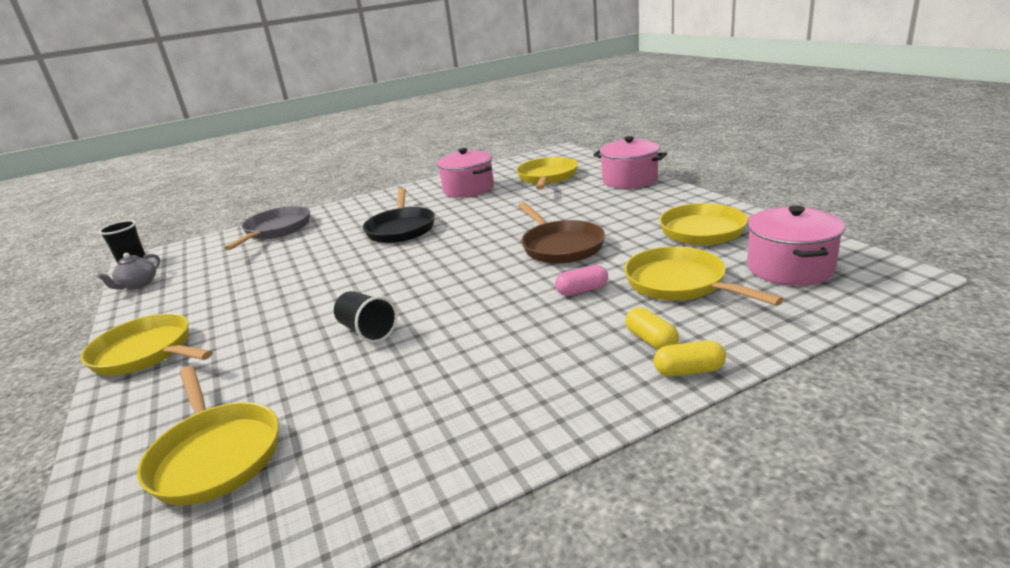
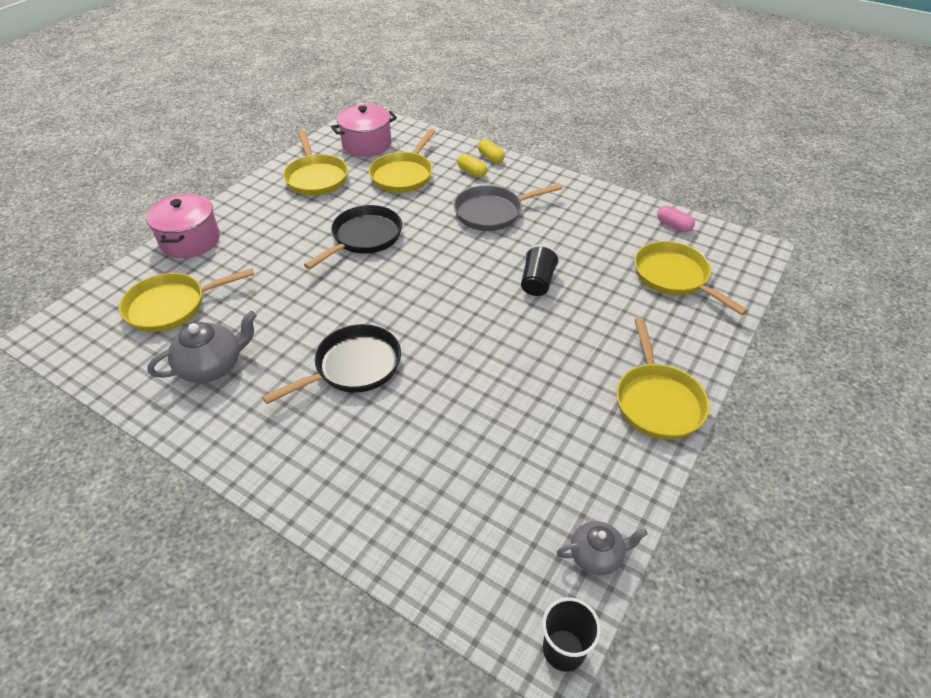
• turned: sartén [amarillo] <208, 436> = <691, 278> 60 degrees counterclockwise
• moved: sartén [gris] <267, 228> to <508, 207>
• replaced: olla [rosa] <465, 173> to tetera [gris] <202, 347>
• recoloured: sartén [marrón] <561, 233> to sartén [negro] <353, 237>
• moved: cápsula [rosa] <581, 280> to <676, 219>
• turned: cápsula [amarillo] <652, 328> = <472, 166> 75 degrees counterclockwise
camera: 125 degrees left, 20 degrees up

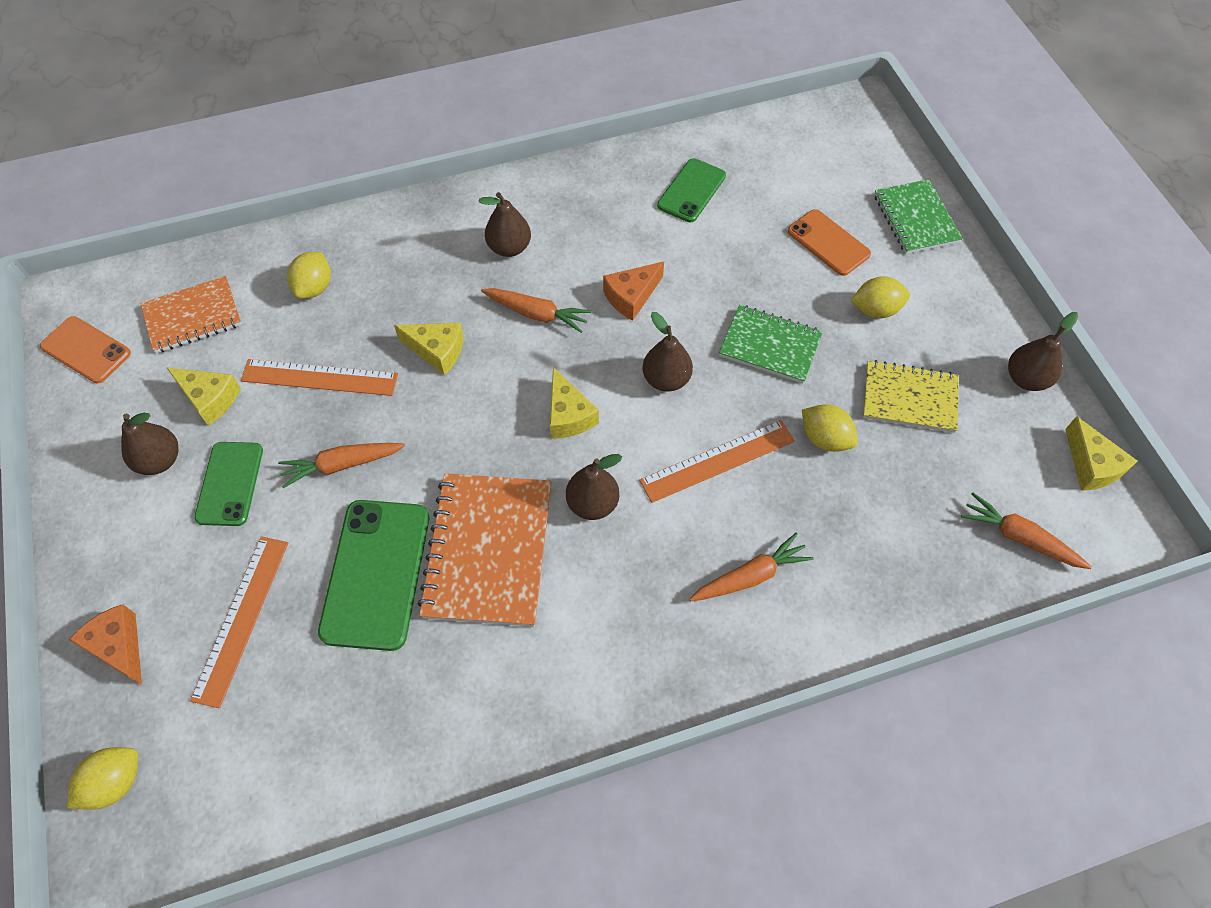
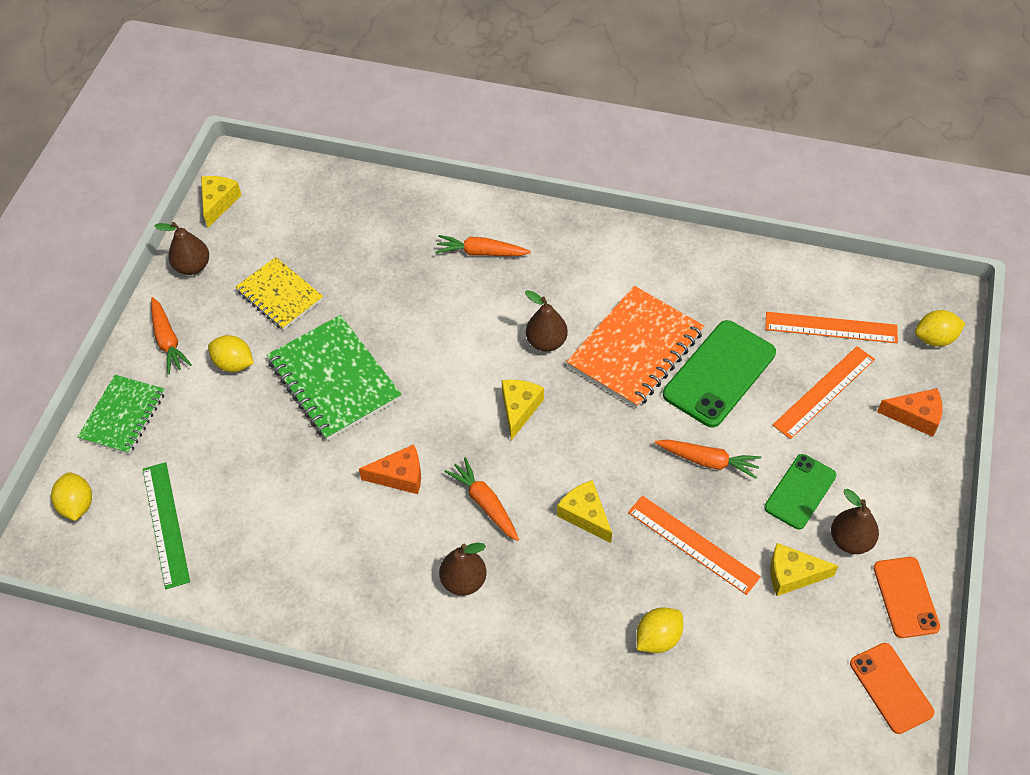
• turned: queso [naranja] <105, 644> = <909, 412> 75 degrees counterclockwise
• removed: cuaderno [naranja] <191, 314>
• turned: queso [amarillo] <203, 396> = <804, 569> 60 degrees counterclockwise
• moved: regla [naranja] <717, 461> to <831, 327>
• removed: pera [marrón] <667, 352>
• removed: móvil [verde] <691, 190>
• resized: cuaderno [verde] <771, 344> = <334, 378> x1.55
• moved: móvil [naranja] <829, 242> to <906, 597>
• moved: limón [amarillo] <830, 428> to <71, 496>
• moved: zanahoria [naranja] <1026, 531> to <171, 335>
• added: regla [verde] <166, 525>
camera: 145 degrees left, 5 degrees down

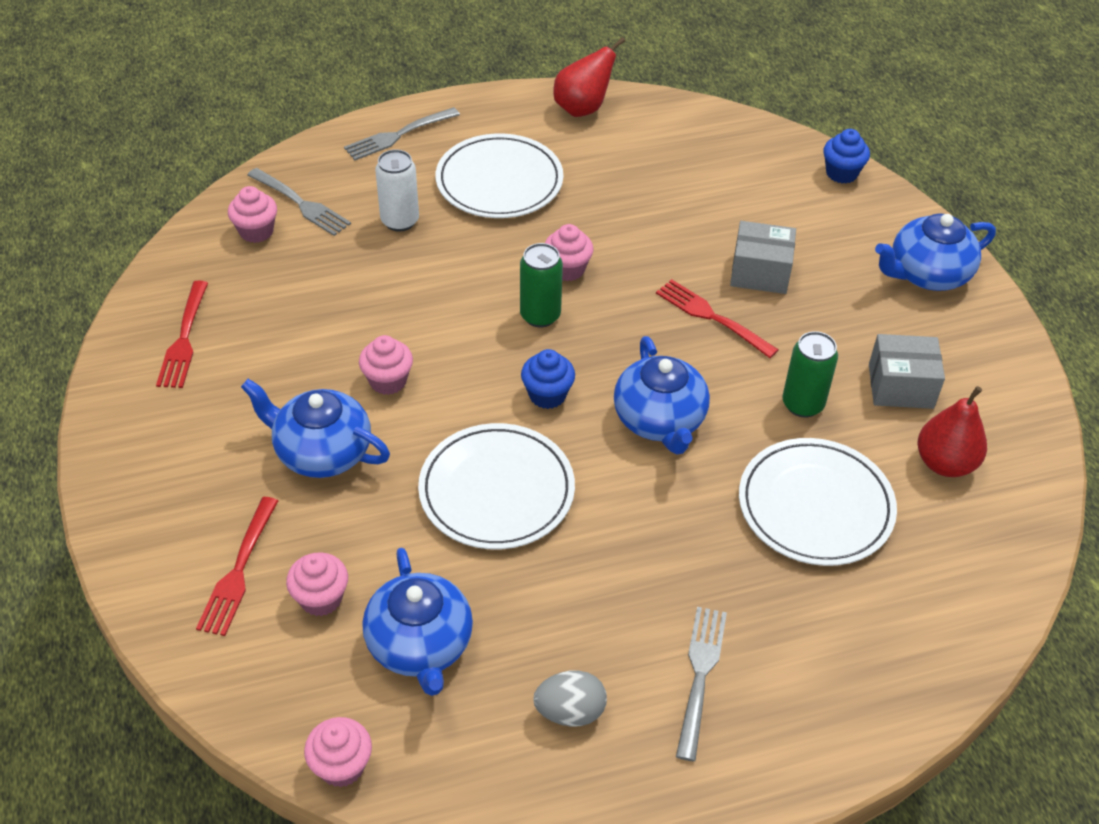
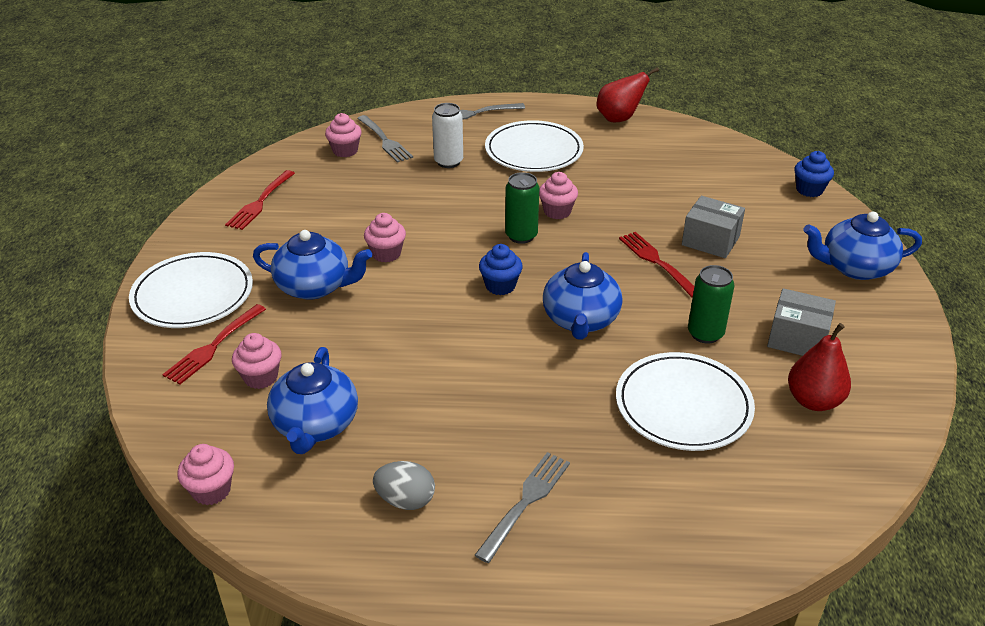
• turned: tetera [azul] <315, 428> = <312, 265> 150 degrees clockwise
• moved: plato [blanco] <496, 486> to <191, 290>
camera: 20 degrees right, 10 degrees down

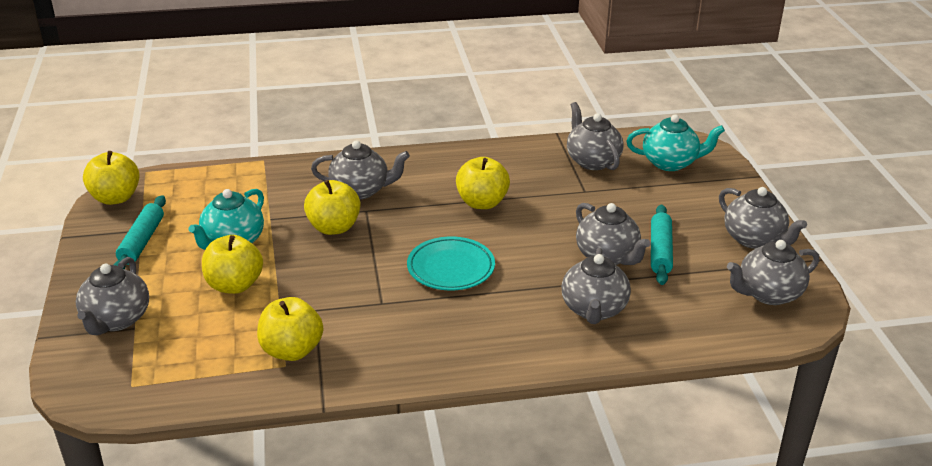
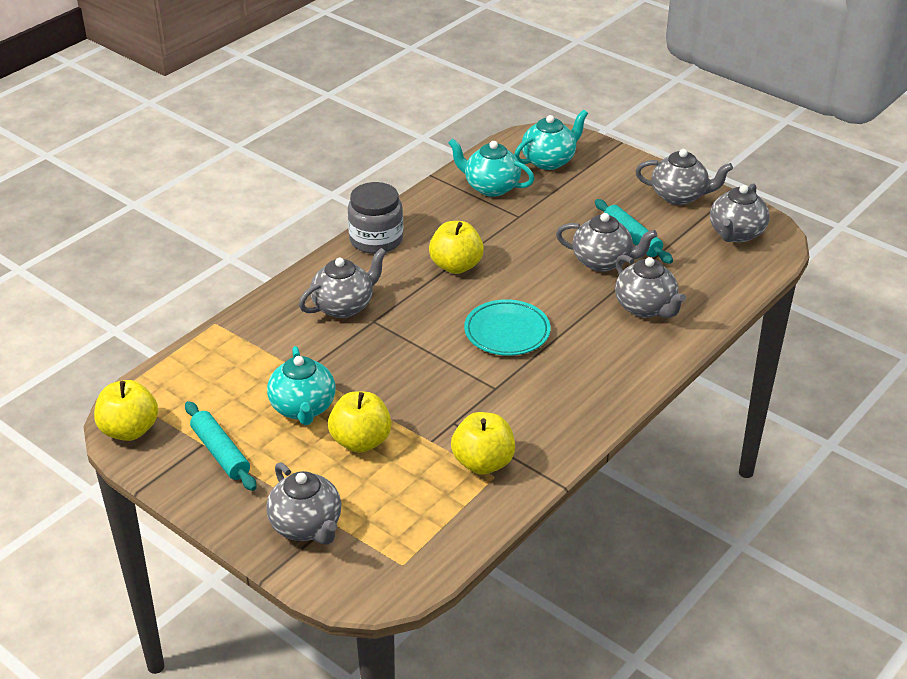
• removed: manzana [amarillo] <332, 207>
• recoloured: tetera [gris] <595, 136> to tetera [turquesa] <491, 167>
• added: tarro [gris] <375, 218>
camera: 40 degrees left, 5 degrees up

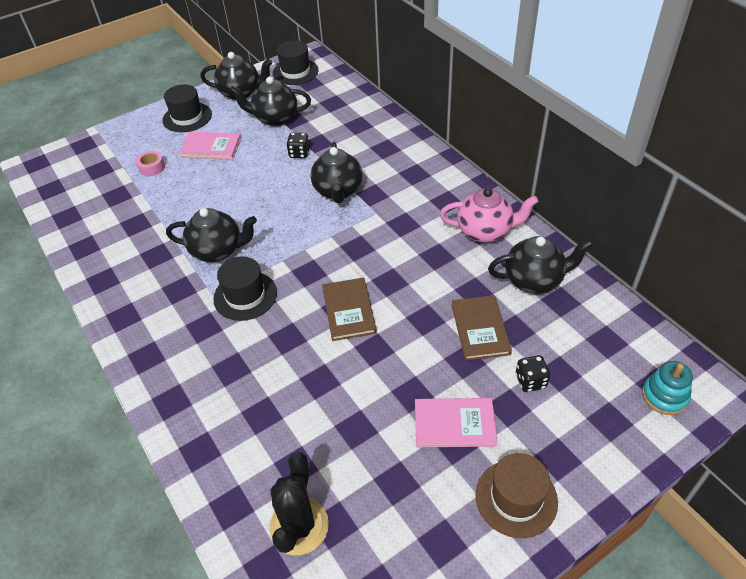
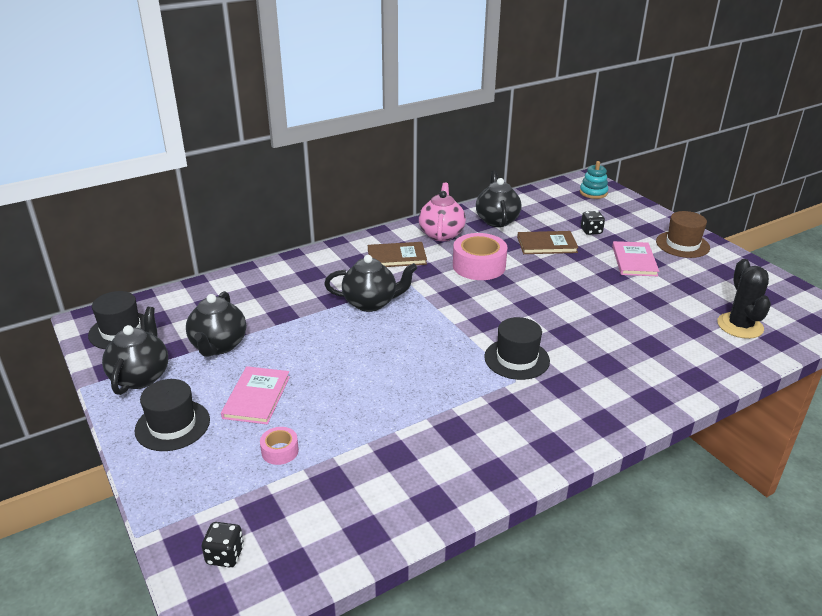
• removed: tetera [negro] <211, 235>
• turned: cactus [negro] <299, 503> = <744, 299> 75 degrees clockwise
• moved: dado [negro] <298, 145> to <223, 544>
• moved: libro [marrón] <349, 309> to <397, 254>
• added: cinta adhesiva [rosa] <480, 256>
camera: 90 degrees left, 15 degrees down

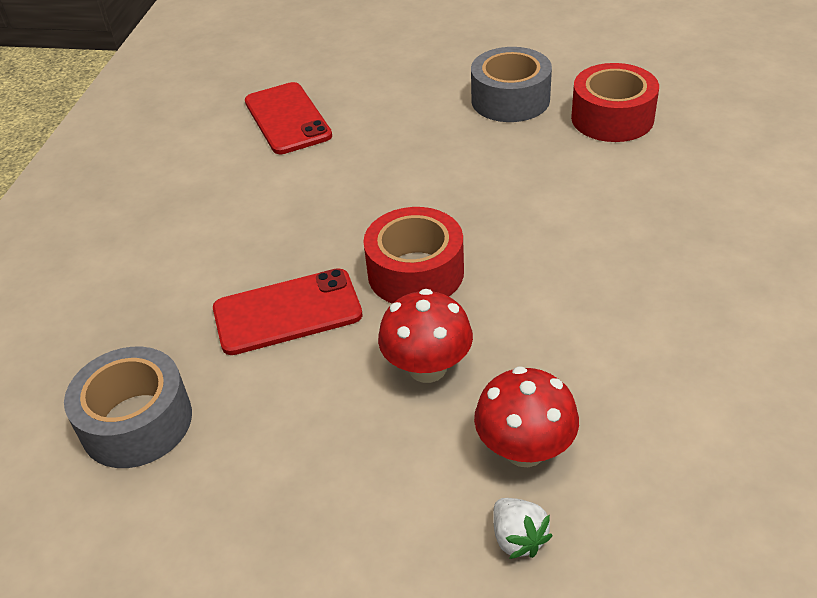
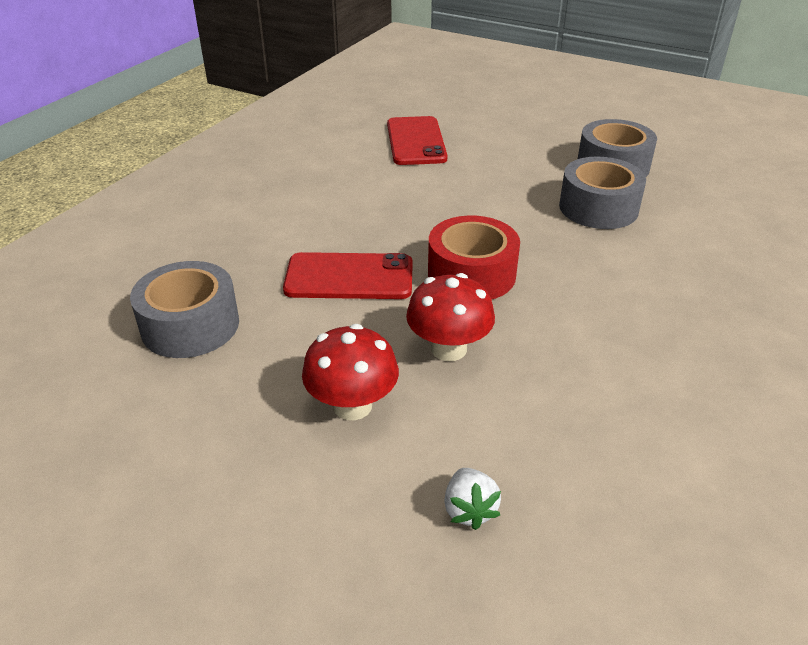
• moved: seta [rojo] <526, 416> to <350, 372>
• removed: cinta adhesiva [rojo] <615, 102>
• added: cinta adhesiva [gris] <602, 193>
camera: 15 degrees right, 5 degrees down

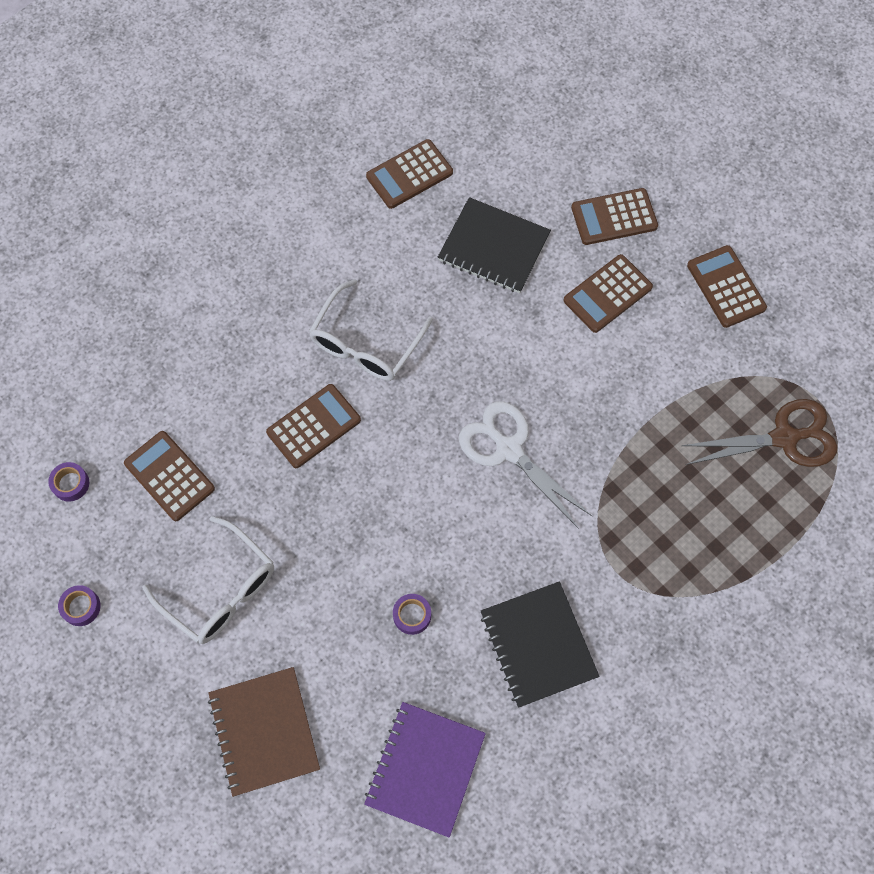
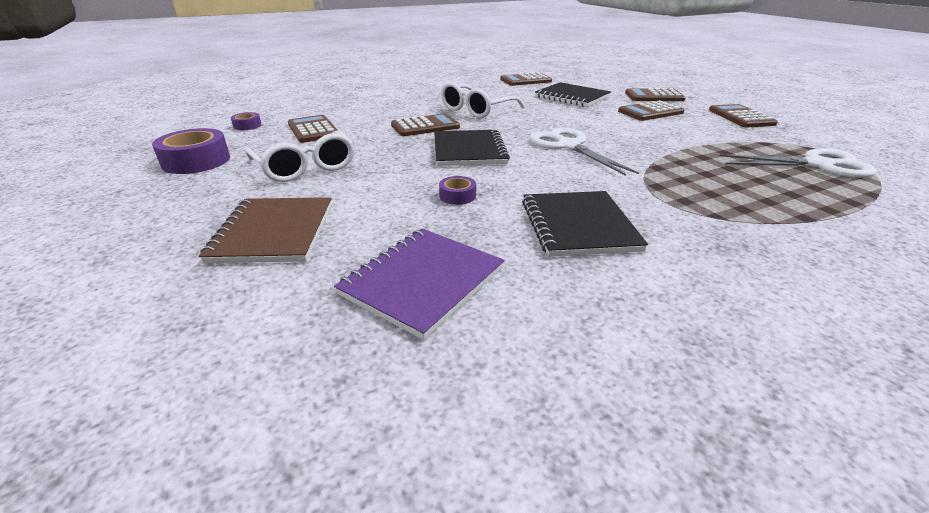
• resized: cinta adhesiva [morado] <79, 605> = <191, 151> x1.97
• recoloured: tijeras [marrón] <759, 433> to tijeras [blanco] <798, 163>
• added: cuaderno [negro] <472, 147>
camera: 15 degrees right, 35 degrees down

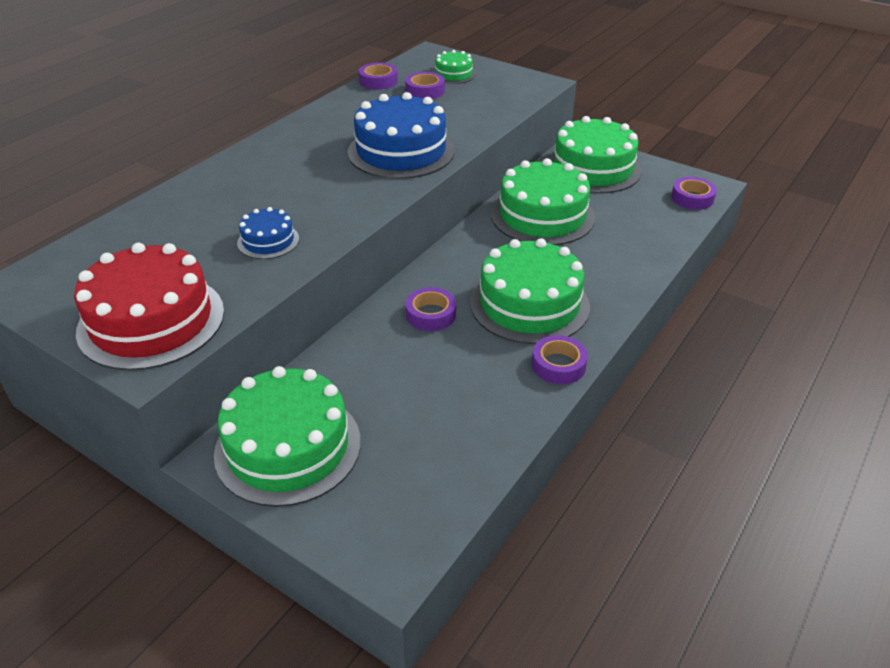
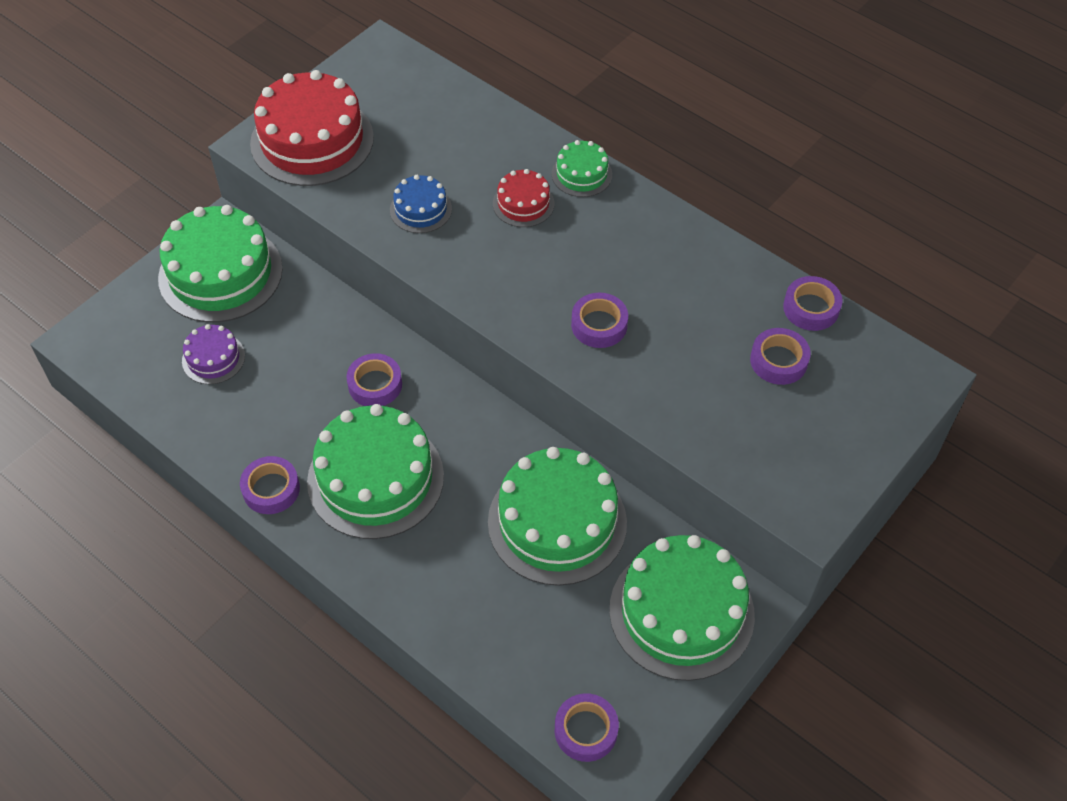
• replaced: tarta [azul] <401, 135> to cinta adhesiva [morado] <599, 320>
• moved: tarta [verde] <454, 67> to <582, 168>
• added: tarta [morado] <213, 354>
• added: tarta [rojo] <523, 198>
camera: 95 degrees right, 15 degrees up

